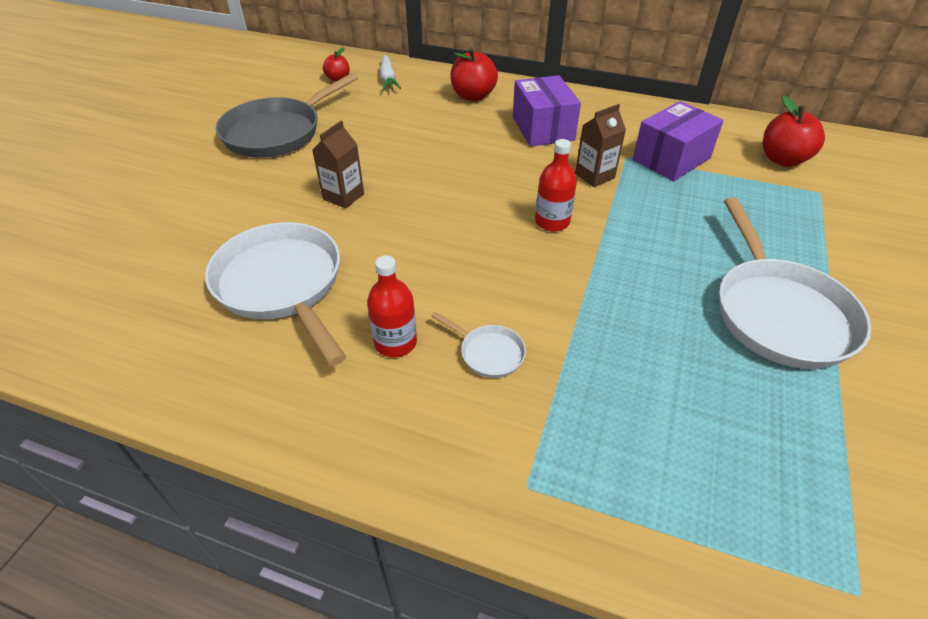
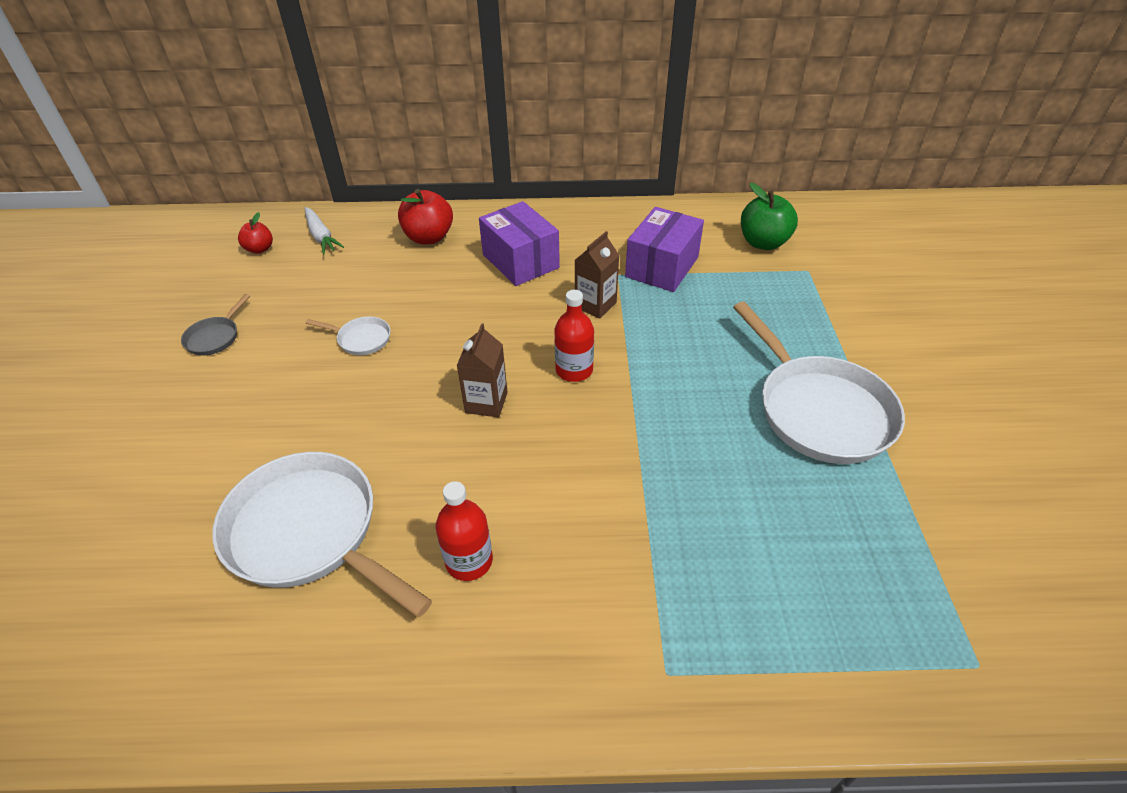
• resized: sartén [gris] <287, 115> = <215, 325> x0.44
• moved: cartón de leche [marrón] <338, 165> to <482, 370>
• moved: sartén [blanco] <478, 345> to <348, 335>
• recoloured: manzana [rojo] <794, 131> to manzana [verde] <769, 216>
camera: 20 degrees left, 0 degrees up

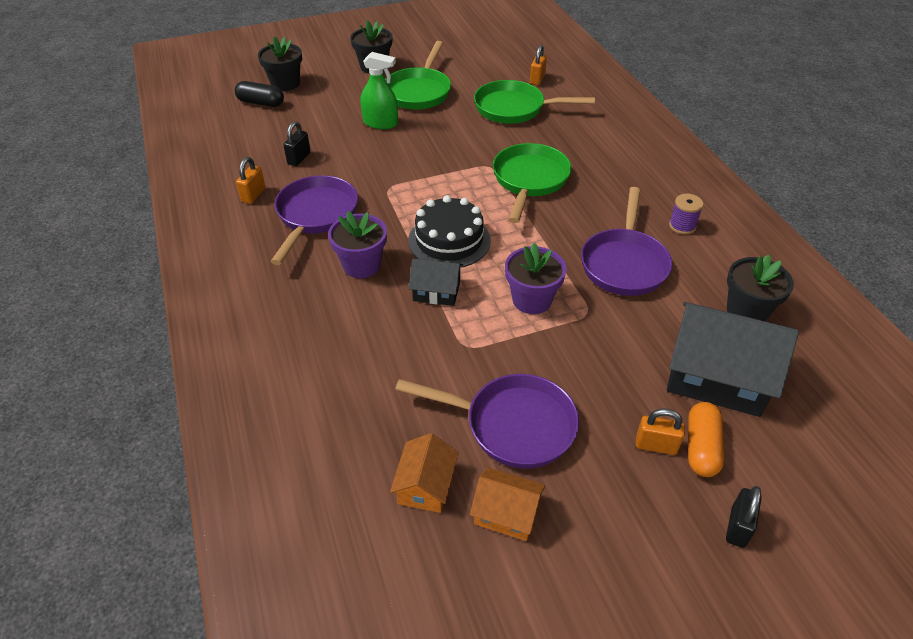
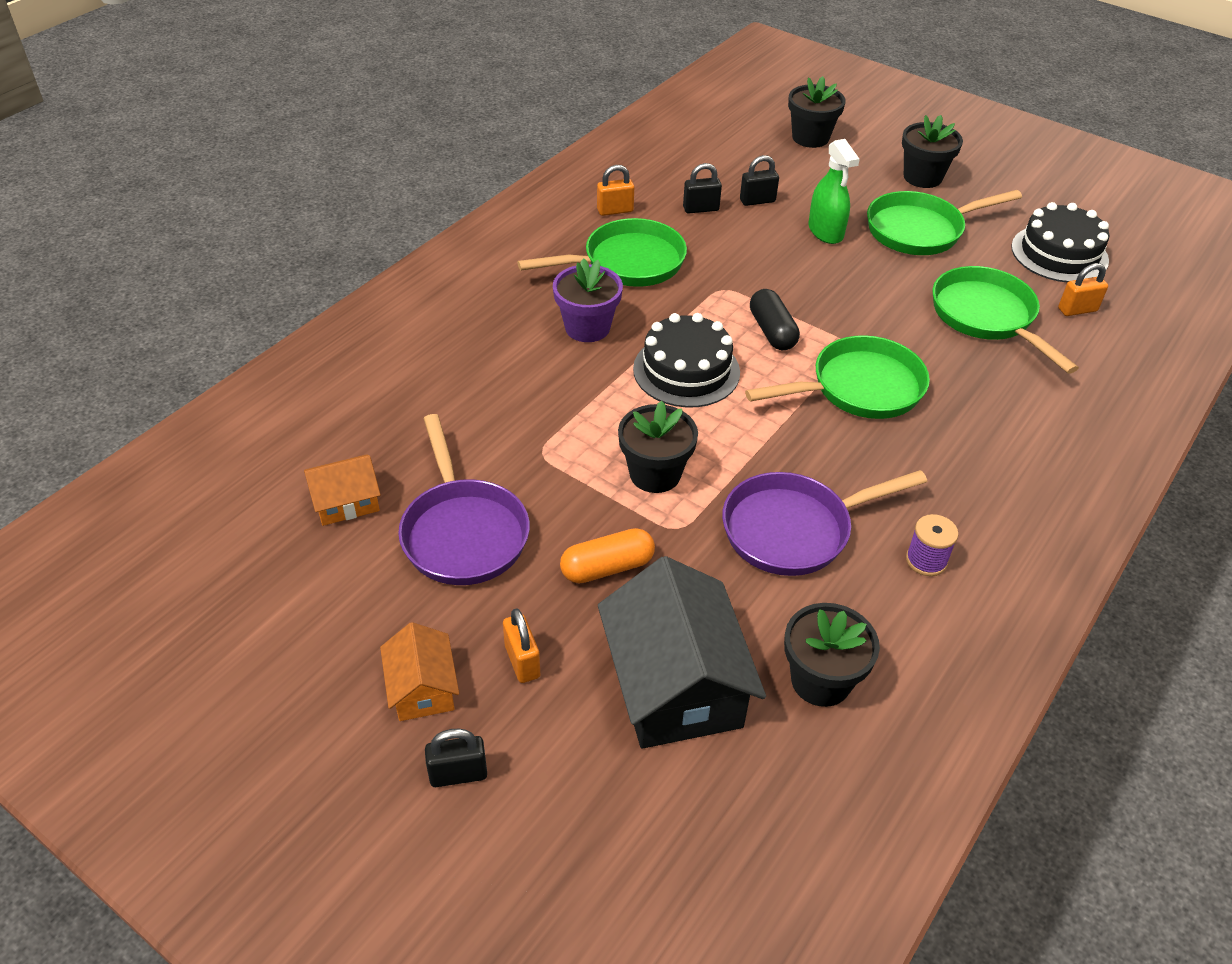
• moved: cápsula [negro] <259, 94> to <775, 319>
• recoloured: sartén [morado] <314, 220> to sartén [verde] <602, 252>
• removed: casa [negro] <436, 282>
• moved: casa [naranja] <507, 504> to <419, 671>
• recoloured: maceta [morado] <536, 278> to maceta [negro] <658, 447>
• moved: cápsula [naranja] <706, 439> to <607, 555>
• added: candado [negro] <759, 180>
• added: tarta [negro] <1060, 242>
camera: 55 degrees right, 0 degrees up

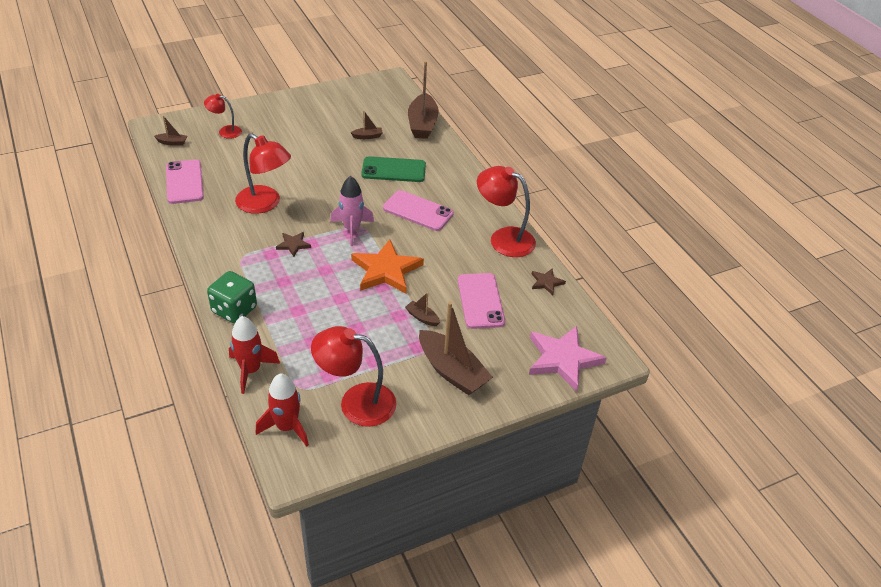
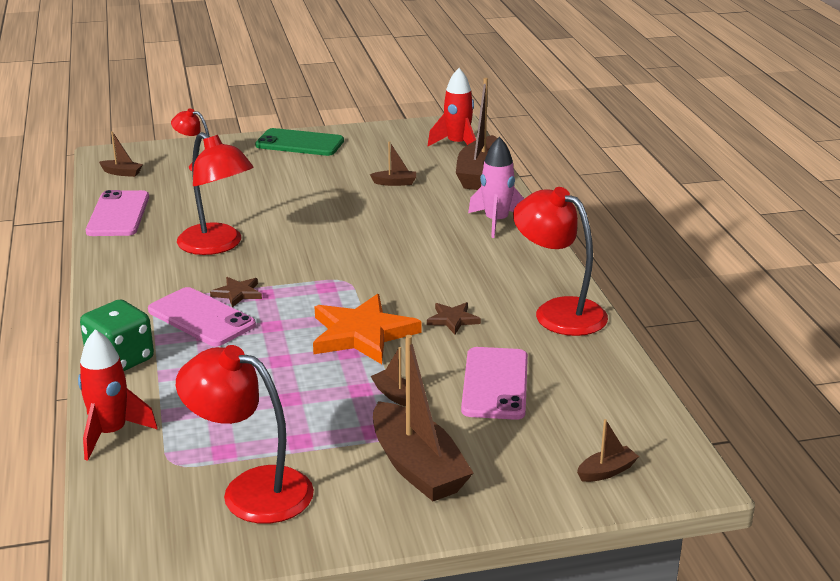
• moved: cohete [rojo] <282, 410> to <452, 107>
• moved: cohete [rosa] <352, 211> to <496, 187>
• moved: móvil [verde] <393, 169> to <299, 142>
• moved: móvil [rosa] <418, 210> to <202, 316>
• replaced: estrella [rosa] <568, 359> to barco [marrón] <608, 450>
• moved: estrella [marrón] <549, 282> to <454, 318>
camera: 15 degrees right, 15 degrees down

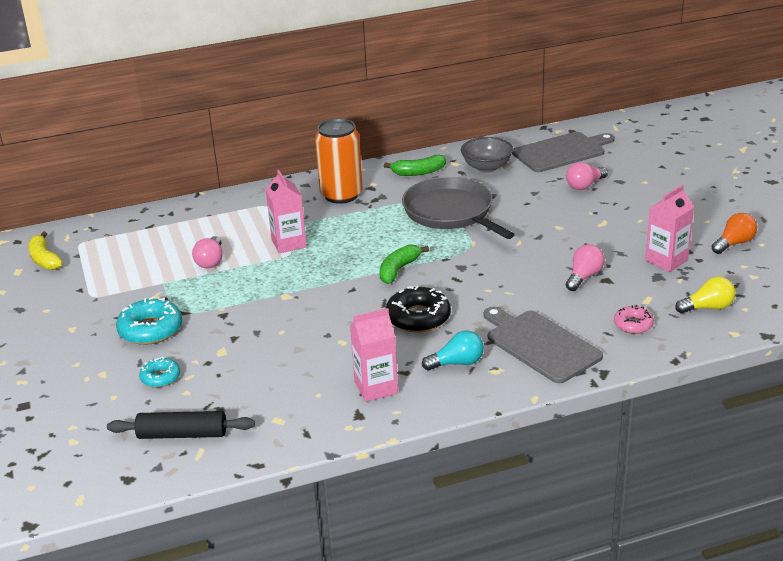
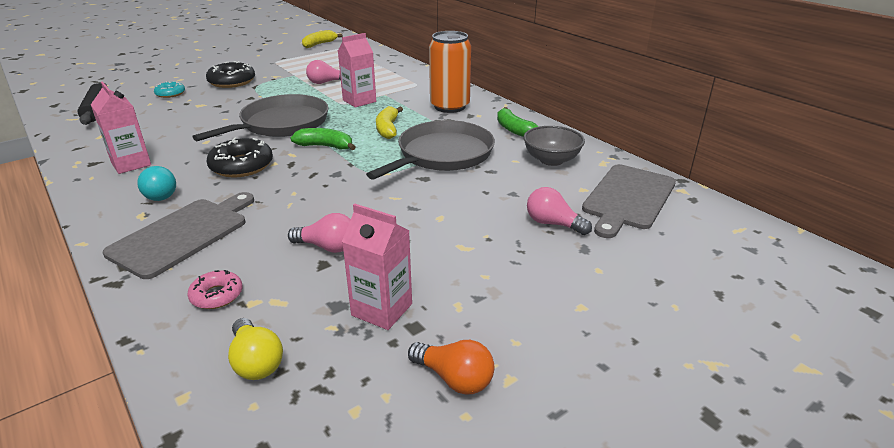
• recoloured: rosquilla [turquesa] <149, 321> to rosquilla [negro] <230, 74>
• turned: tabla de cortar [gris] <563, 152> = <629, 201> 75 degrees clockwise
• added: sartén [gris] <260, 117>
• added: plátano [amarillo] <389, 122>
camera: 70 degrees right, 0 degrees up

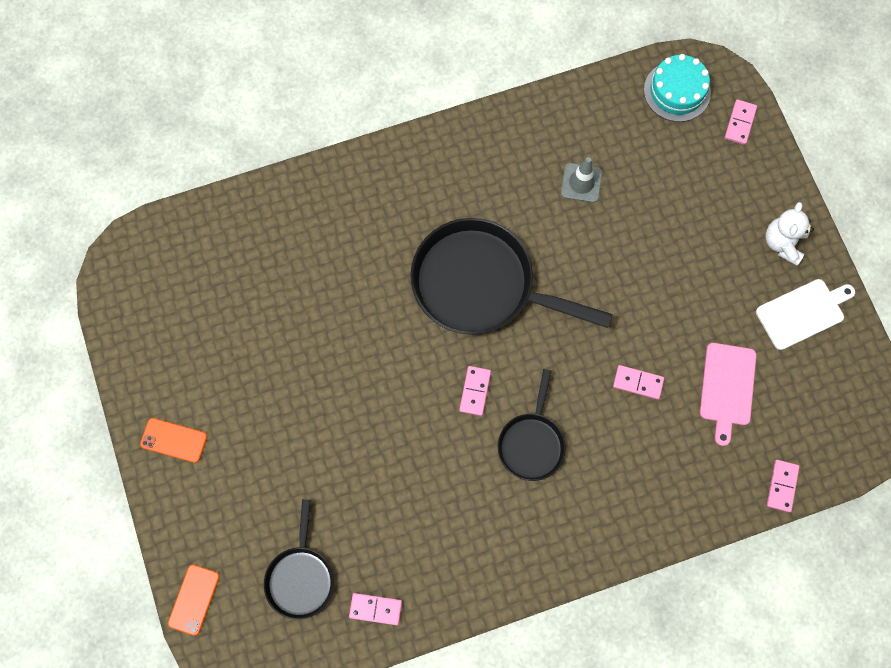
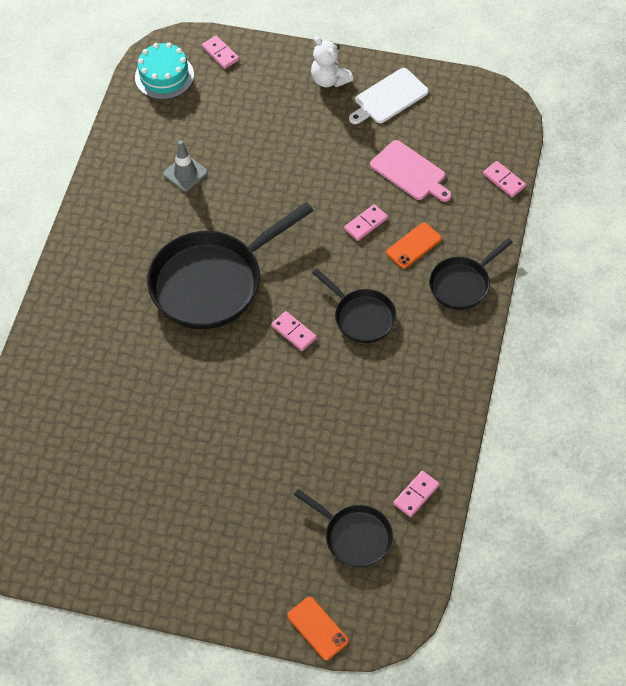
• moved: móvil [naranja] <173, 440> to <414, 245>
• turned: tabla de cortar [blanco] <805, 314> = <389, 96> 135 degrees counterclockwise
• added: sartén [negro] <471, 274>
camera: 55 degrees left, 15 degrees down

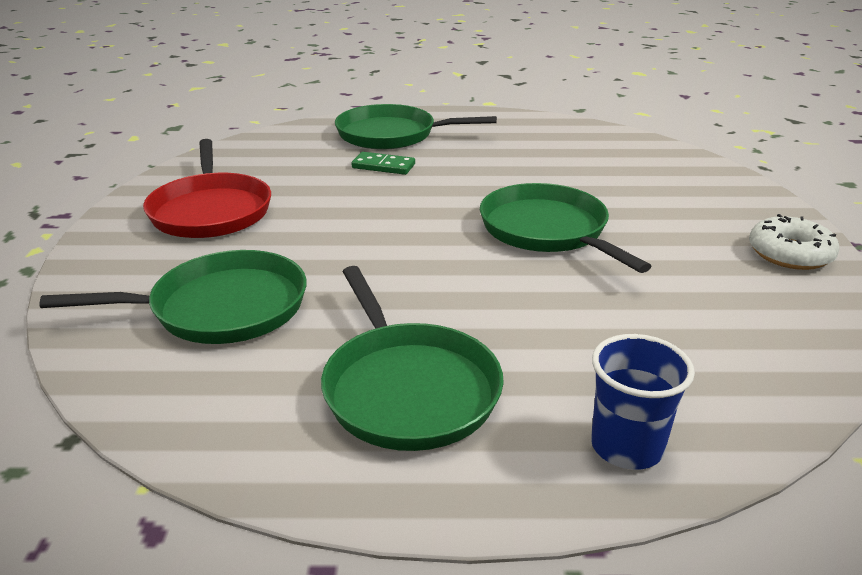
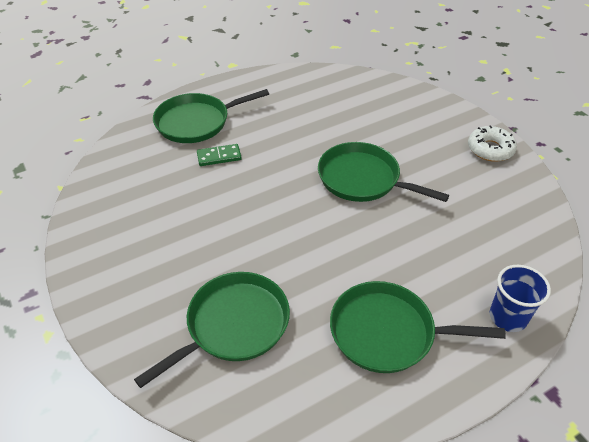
• removed: sartén [rojo] <207, 188>
• turned: sartén [verde] <412, 358> = <418, 327> 150 degrees clockwise
camera: 30 degrees left, 15 degrees up

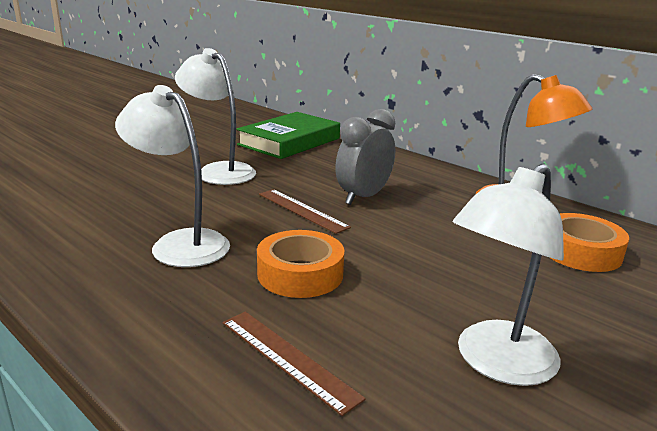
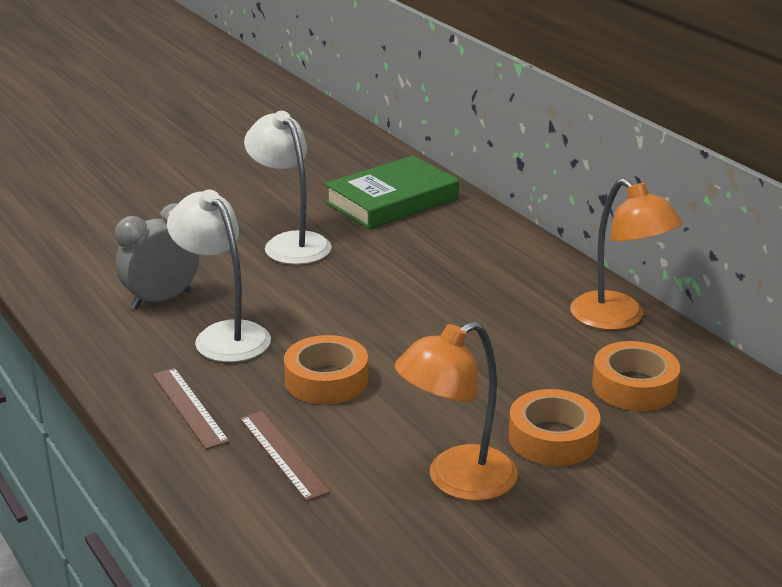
• moved: regla [marrón] <305, 211> to <191, 409>
• moved: despertador [gris] <365, 157> to <157, 256>
• recoloured: lámpara [blanco] <508, 275> to lámpara [naranja] <456, 411>
• added: cinta adhesiva [naranja] <554, 427>
camera: 15 degrees right, 5 degrees up

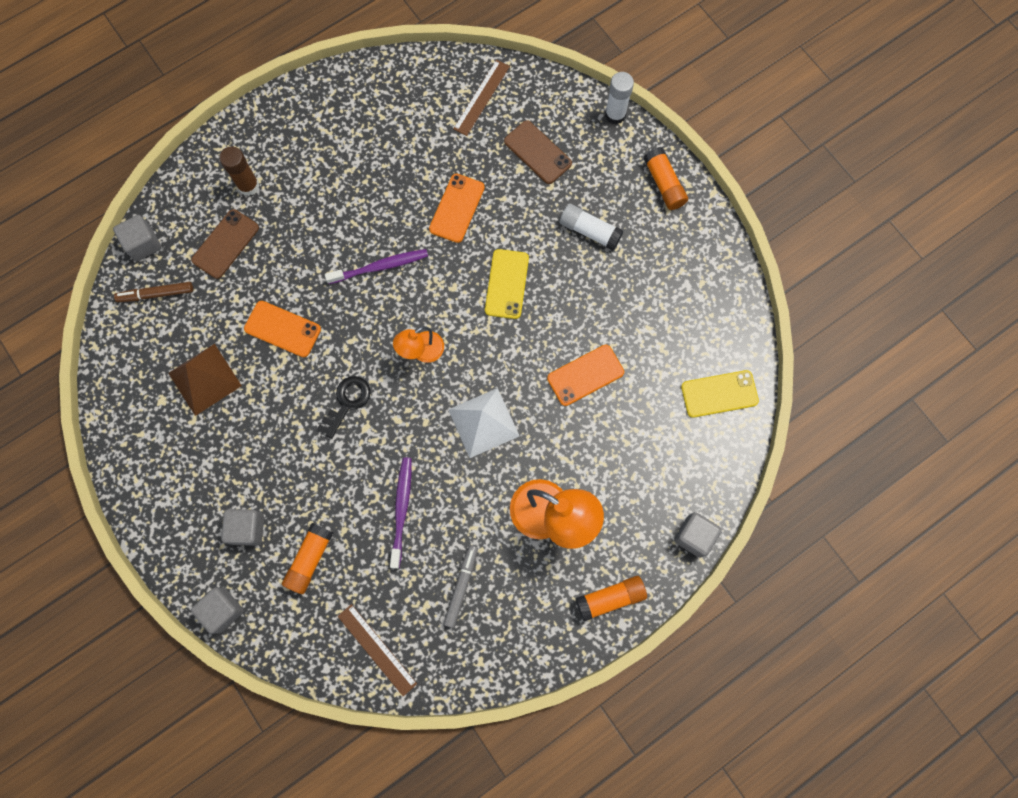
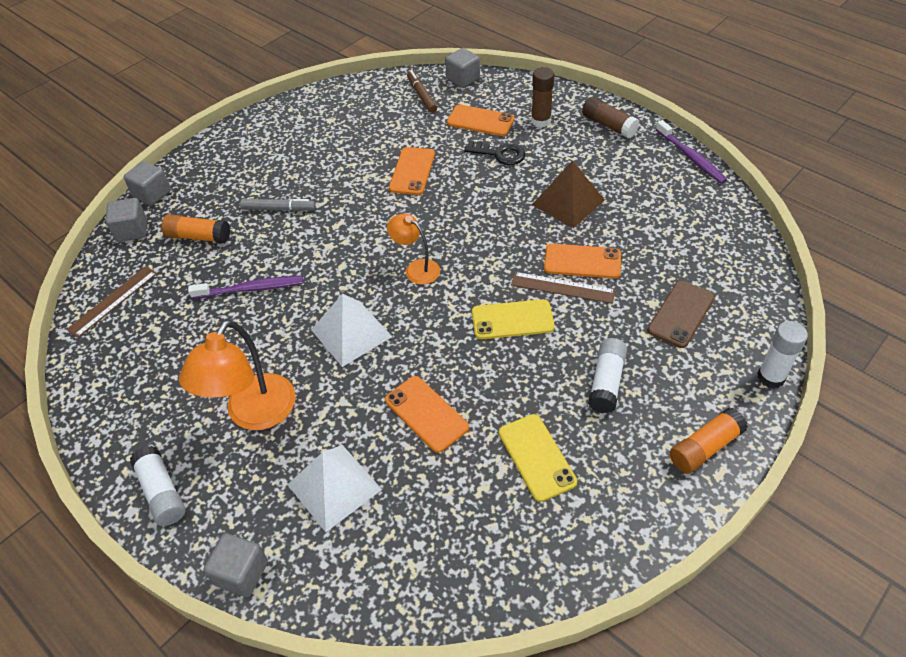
• moved: pirámide [marrón] <205, 380> to <568, 194>
• recoloured: móvil [marrón] <225, 244> to móvil [naranja] <481, 120>
• moved: cubo [gris] <242, 527> to <126, 220>
• moved: llave [negro] <344, 407> to <494, 152>
• moved: cepillo de dientes [morado] <376, 266> to <691, 152>
• moved: rotulador [gris] <460, 586> to <278, 205>
• moved: regla [marrón] <481, 98> to <563, 288>
• recoloured: barra de pegamento [naranja] <611, 599> to barra de pegamento [blanco] <157, 486>
• moved: móvil [amarillo] <720, 394> to <538, 458>
• added: pirámide [blanco] <334, 488>
• added: barra de pegamento [marrón] <611, 118>
camera: 80 degrees right, 25 degrees down

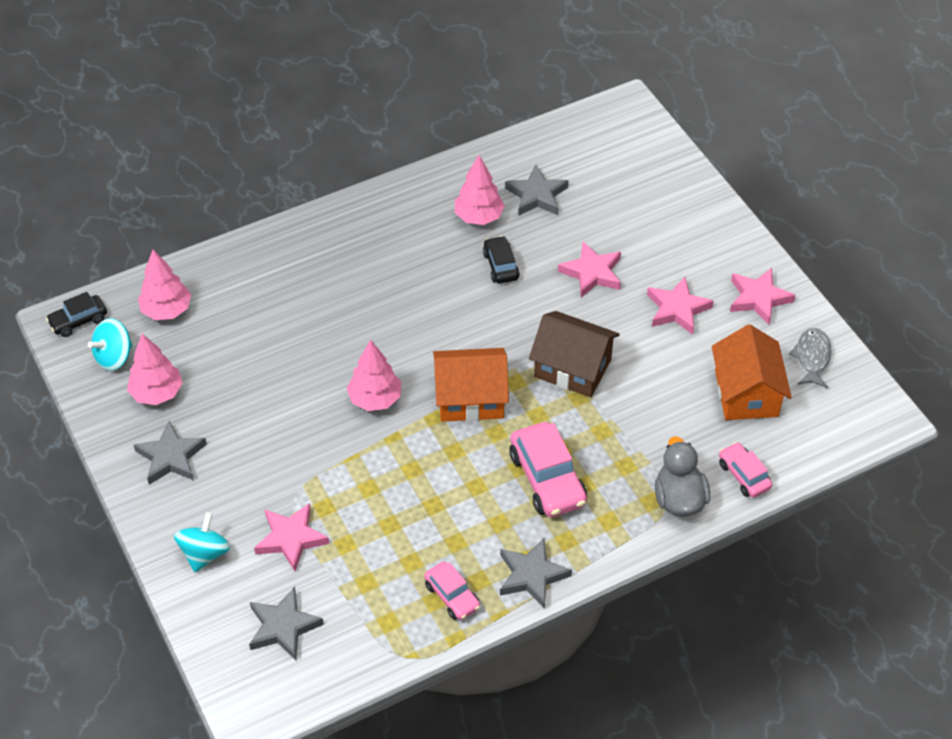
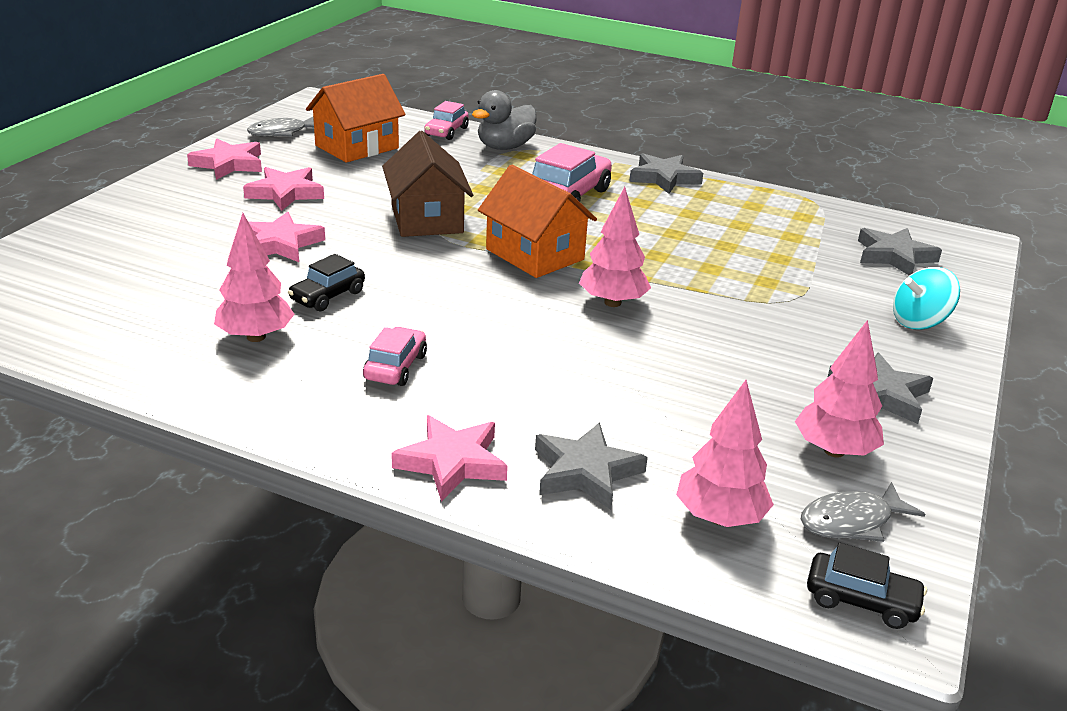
• replaced: peonza [turquesa] <110, 344> to pez [gris] <863, 512>
• moved: estrella [rosa] <291, 537> to <449, 458>
• moved: coche [rosa] <452, 591> to <395, 356>
• moved: estrella [gris] <536, 190> to <591, 466>
camera: 130 degrees left, 20 degrees down

